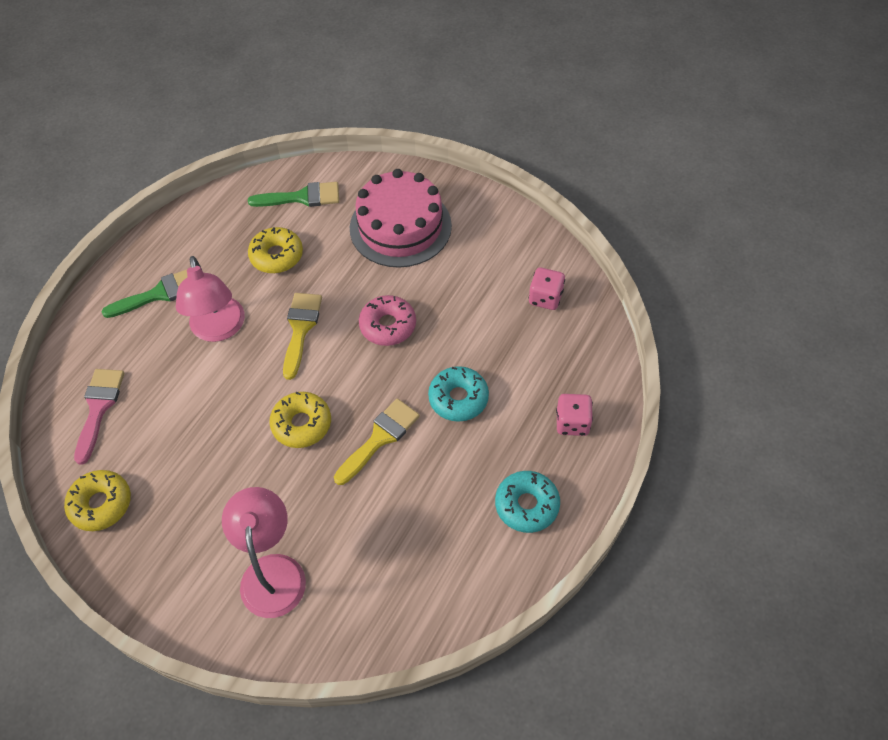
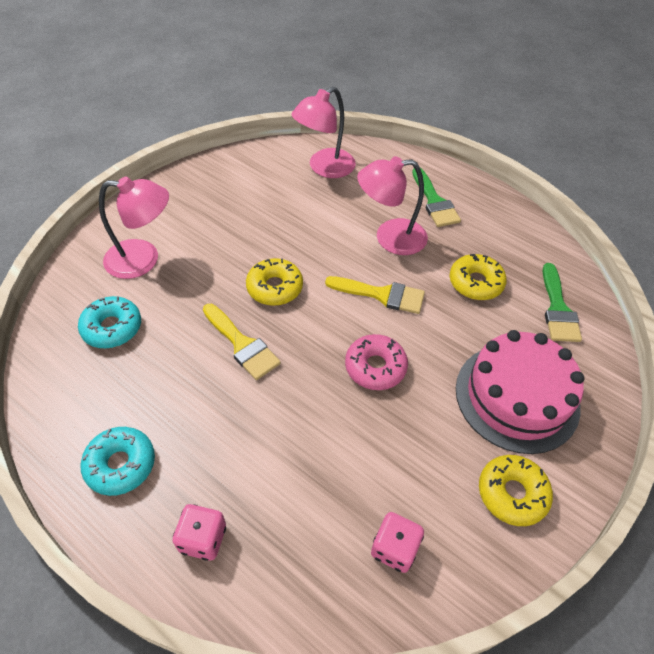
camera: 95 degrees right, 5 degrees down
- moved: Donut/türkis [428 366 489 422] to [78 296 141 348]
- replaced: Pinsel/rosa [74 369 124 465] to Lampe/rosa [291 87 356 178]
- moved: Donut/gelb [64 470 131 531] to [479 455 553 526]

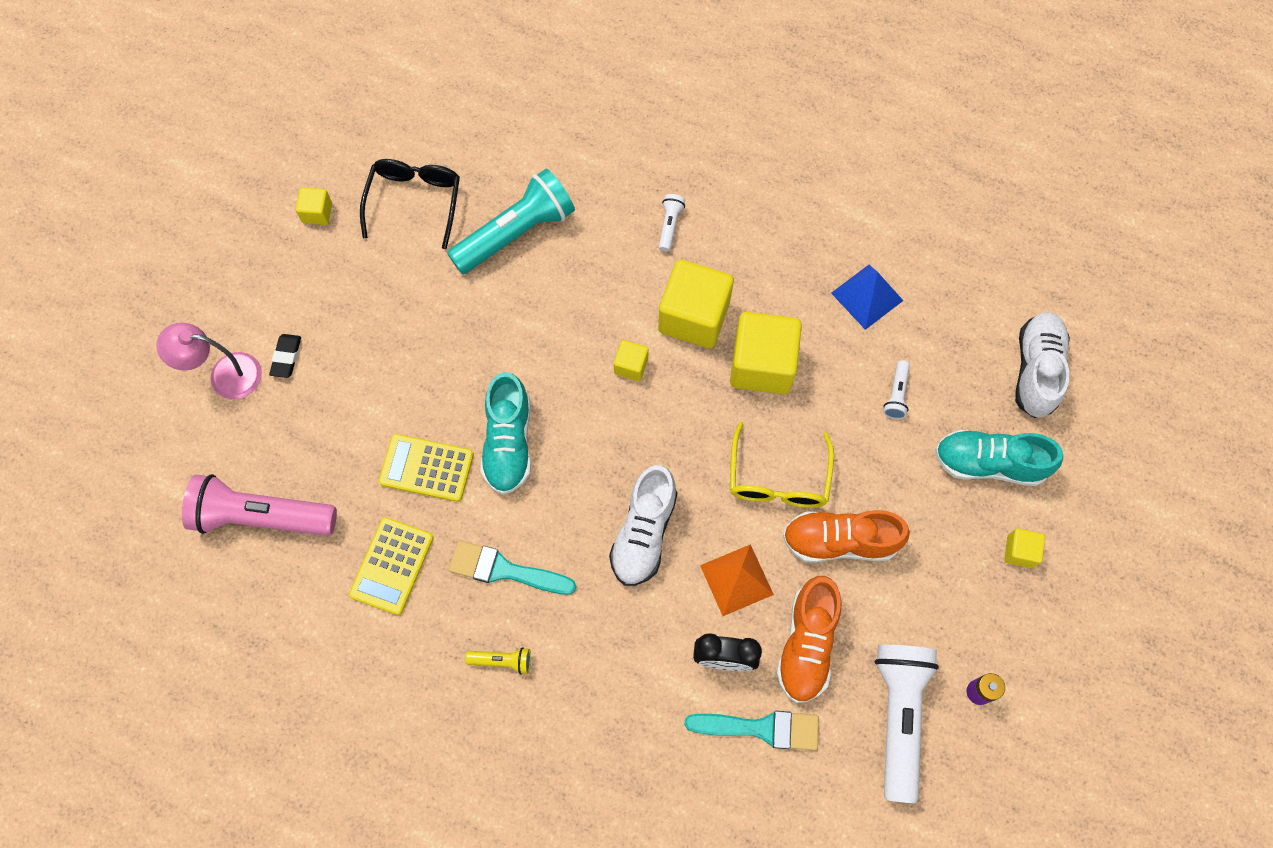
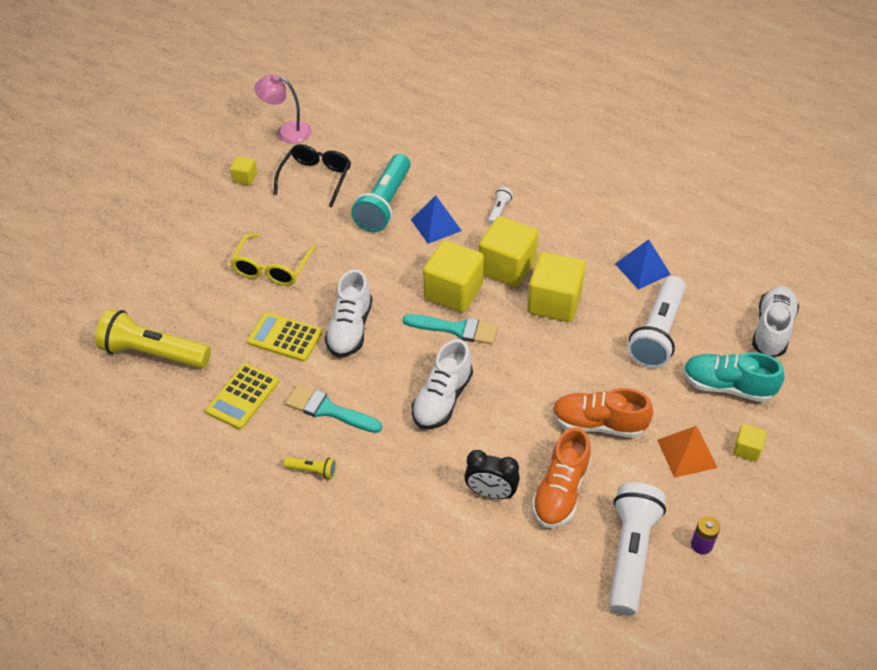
camera: 10 degrees right, 20 degrees down
- recoloured: Taschenlampe/rosa [182 474 337 536] to Taschenlampe/gelb [95 309 211 368]
- moved: Brille/gelb [730 422 834 508] to [230 233 317 286]
- moved: Lampe/rosa [156 323 262 399] to [254 74 312 143]
- recoloured: Schuh/türkis [480 372 531 495] to Schuh/weiß [325 269 372 358]
- turned: Taschenlampe/türkis [447 169 575 274] = [351 154 411 232] 135 degrees clockwise
- moved: Pinsel/türkis [685 711 819 750] to [403 314 498 344]
- added: Pyramide/blau [411 195 462 244]
- resized: Kubus/gelb [614 340 649 381] = [423 240 484 313] x2.11
- resized: Taschenlampe/weiß [883 360 910 419] = [627 276 686 368] x2.31
- moved: Pyramide/orange [700 544 774 616] to [657 426 717 478]
- removed: Radiergummi/schwarz [269 334 301 378]

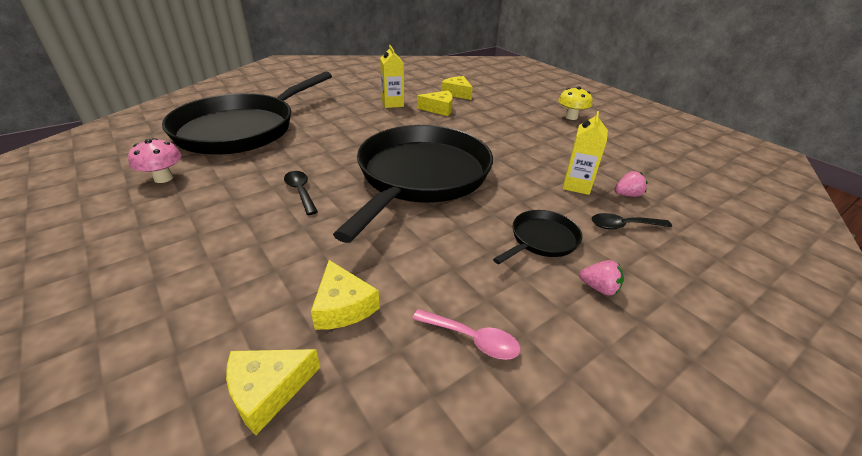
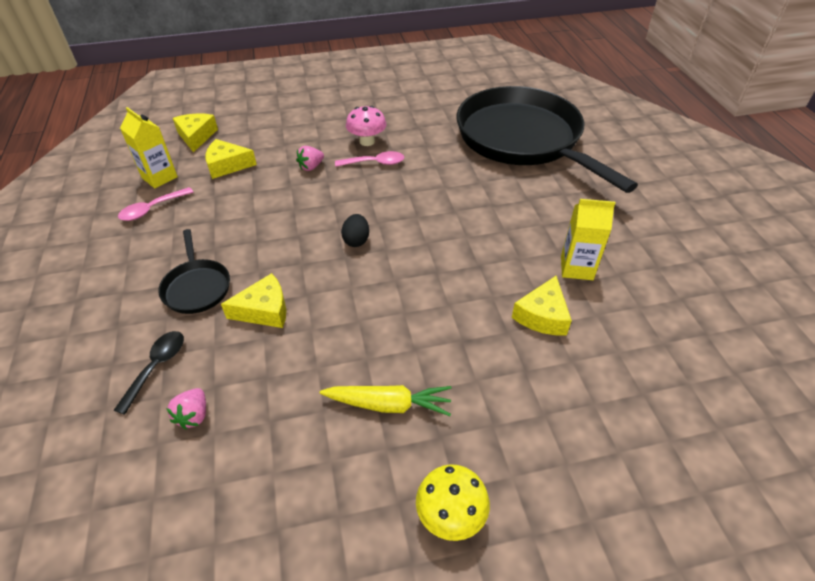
camera: 115 degrees right, 10 degrees up
- moved: Getränkekarton/gelb [562 111 608 195] to [120 107 178 189]
- moved: Käse/gelb [441 76 473 100] to [221 273 286 328]
- moved: Erdbeere/rosa [579 260 624 296] to [296 146 324 171]
- added: Karotte/gelb [320 385 452 416]
- recoloured: Löffel/schwarz [284 171 318 215] to Löffel/rosa [335 151 404 167]
- replaced: Pfanne/schwarz [333 125 493 243] to Ei/schwarz [341 214 369 247]
- moved: Pilz/rosa [128 138 181 183] to [346 106 386 146]

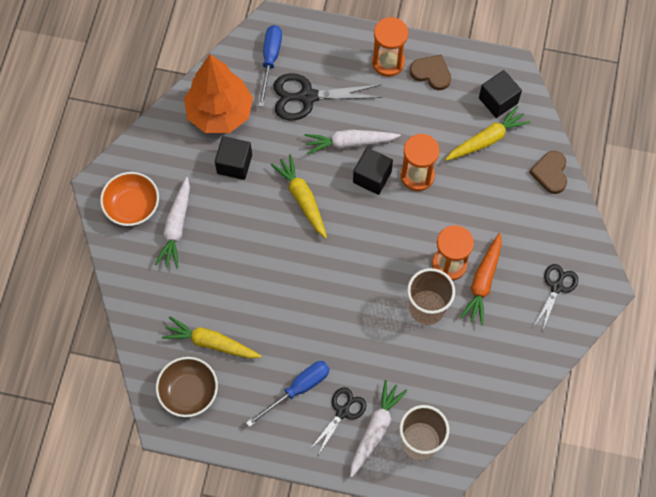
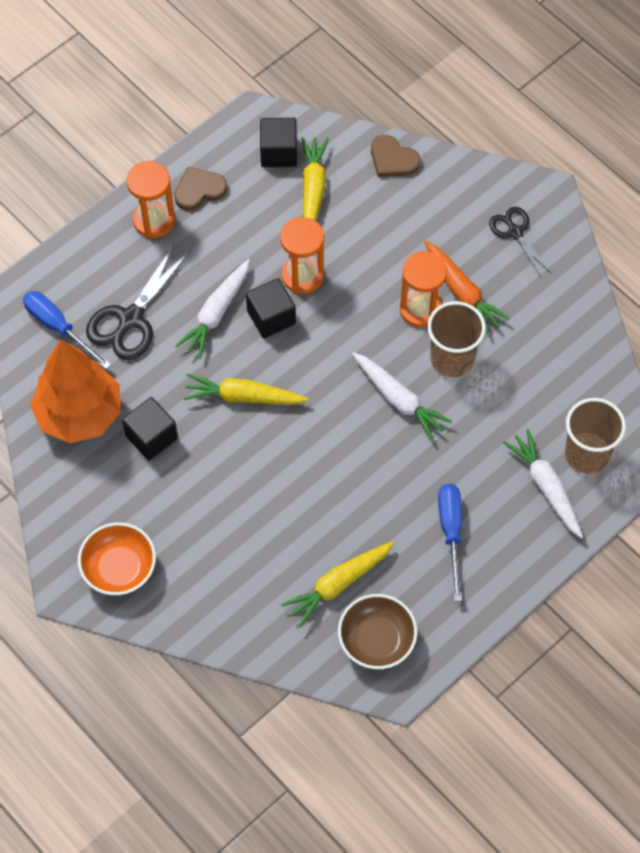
camera: 55 degrees left, 5 degrees down
- moved: Karotte/weiß [155 177 190 268] to [352 352 452 441]
- removed: Schere/schwarz [310 387 367 455]

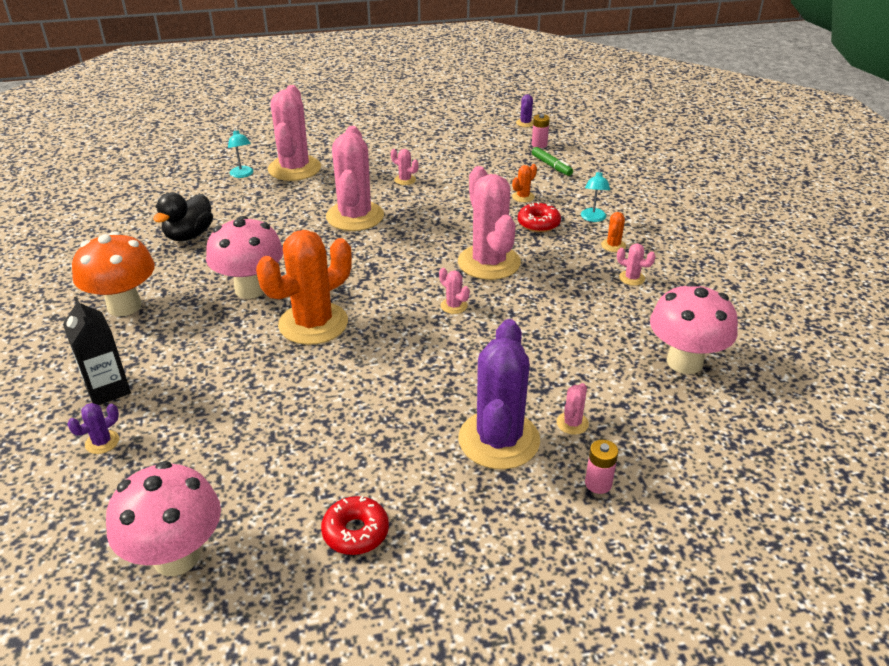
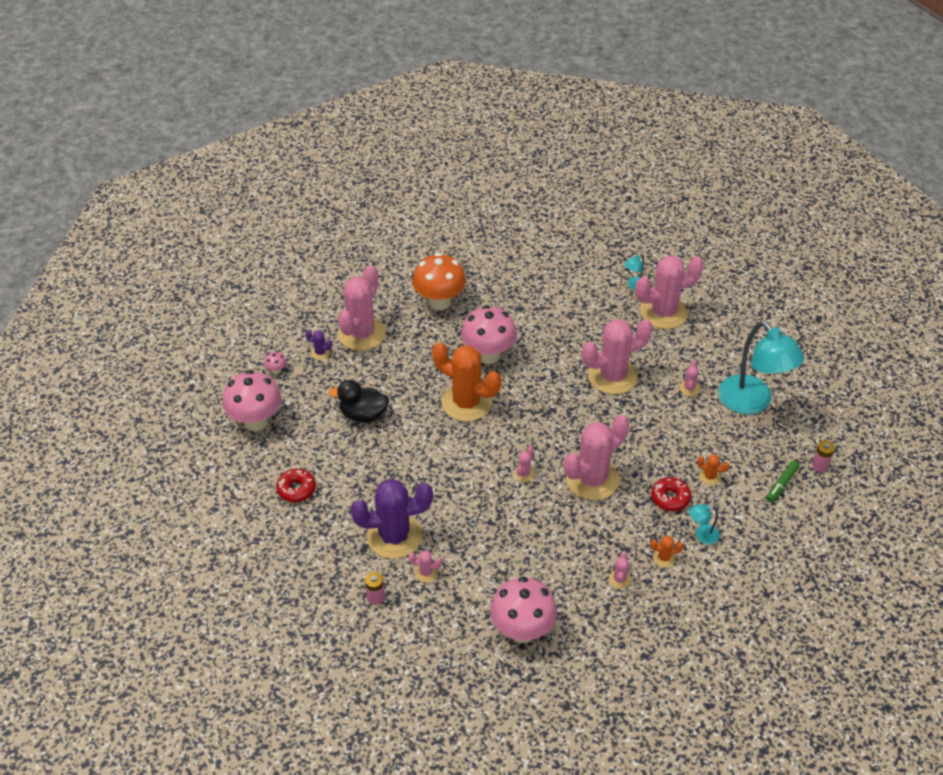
camera: 70 degrees right, 10 degrees up
- added: Pilz/rosa [264 351 287 375]
- moved: Ente/schwarz [153 192 213 241] to [329 380 389 423]
- replaced: Getränkekarton/schwarz [63 296 131 405] to Kaktus/rosa [337 265 386 351]
- added: Lampe/türkis [718 321 804 414]
- removed: Kaktus/lila [516 94 533 127]

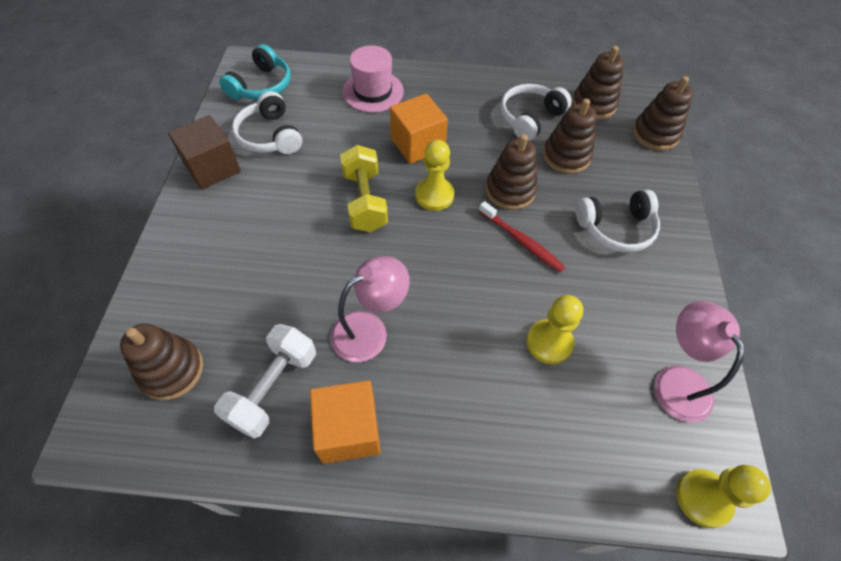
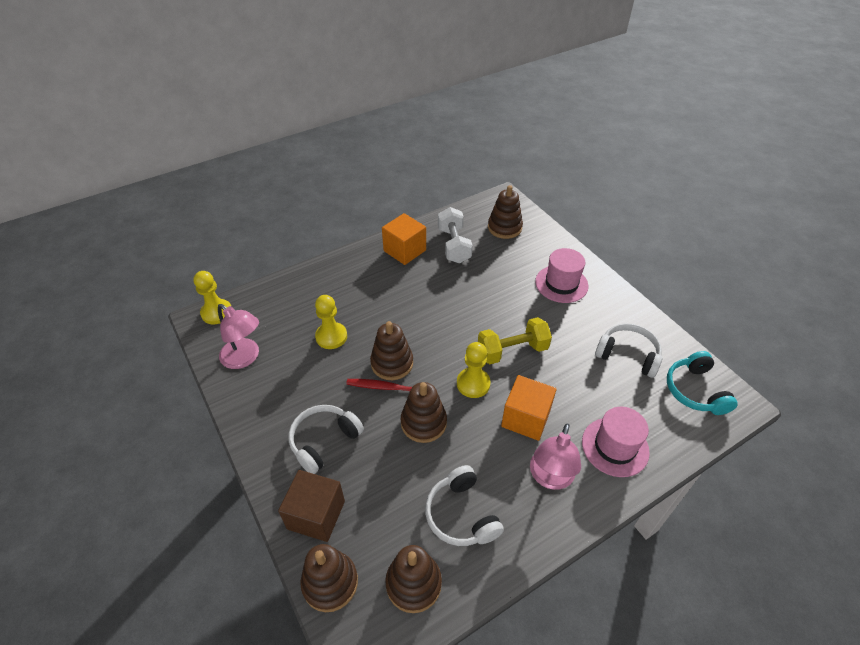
camera: 145 degrees right, 10 degrees down
- moved: Kubus/braun [168 115 241 189] to [278 470 345 542]
- moved: Stapelspielzeug/braun [543 99 597 174] to [370 321 413 380]
- turned: Kopfhörer/weiß [501 84 572 141] = [425 465 504 546] 150 degrees clockwise
- turned: Hantel/gelb [340 145 388 232] = [478 317 552 364] 60 degrees counterclockwise
- moved: Lampe/rosa [330 256 410 362] to [530 423 581 490]
- added: Hut/rosa [535 248 588 303]

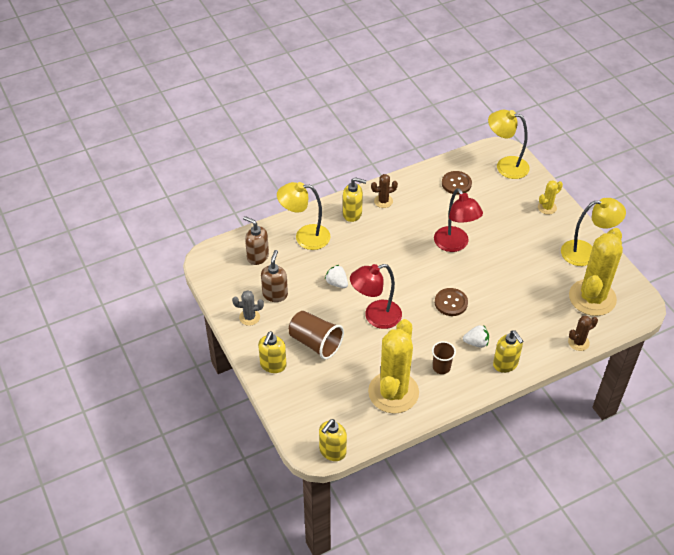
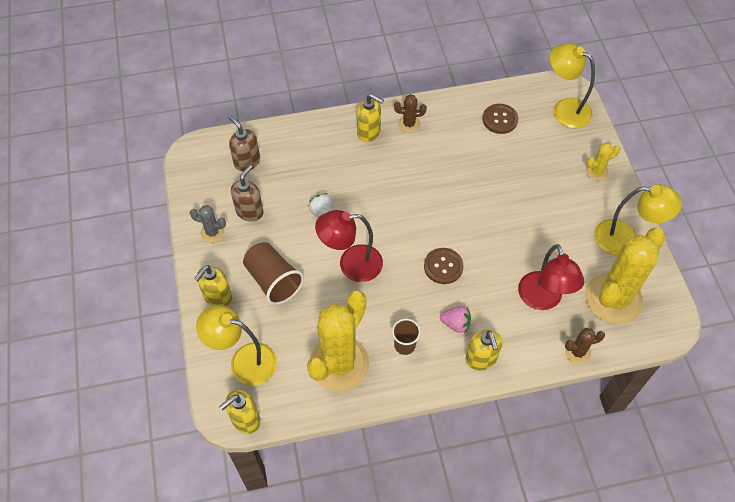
camera: 15 degrees right, 10 degrees up
- moved: Lampe/gelb [277 182 330 250] to [196 305 277 385]
- recoloured: Erdbeere/weiß [463 325 489 348] to Erdbeere/rosa [440 306 471 333]
- moved: Lampe/rot [434 188 483 252] to [518 244 584 310]

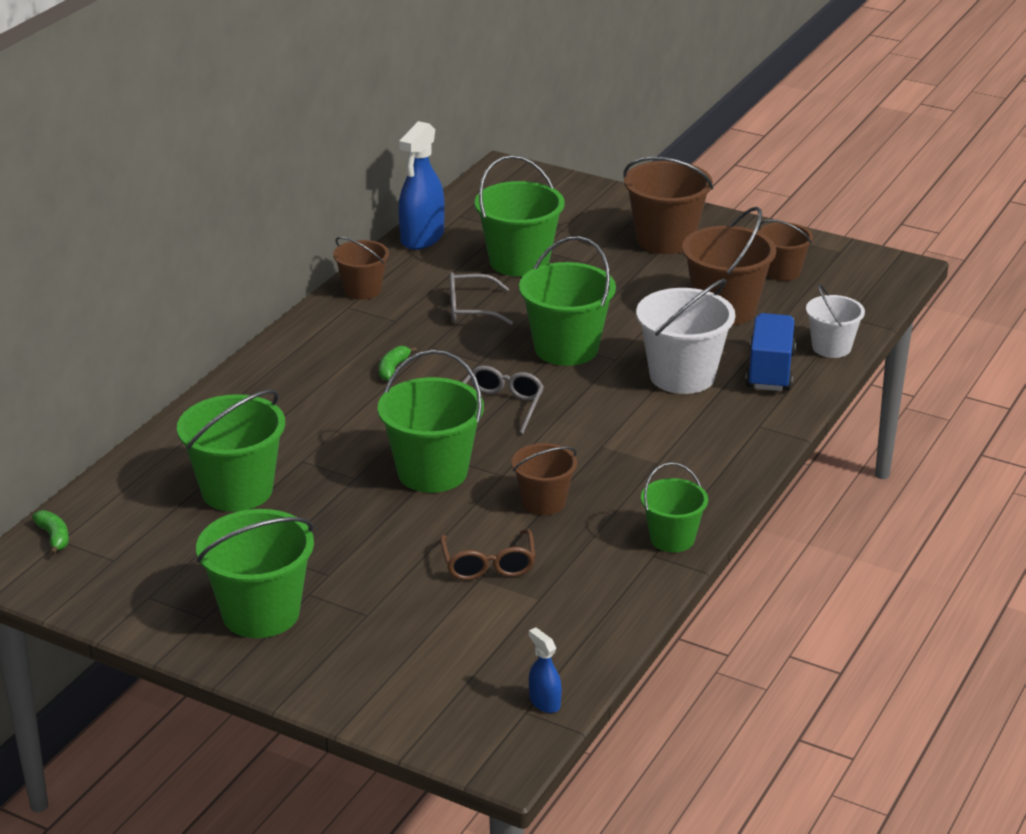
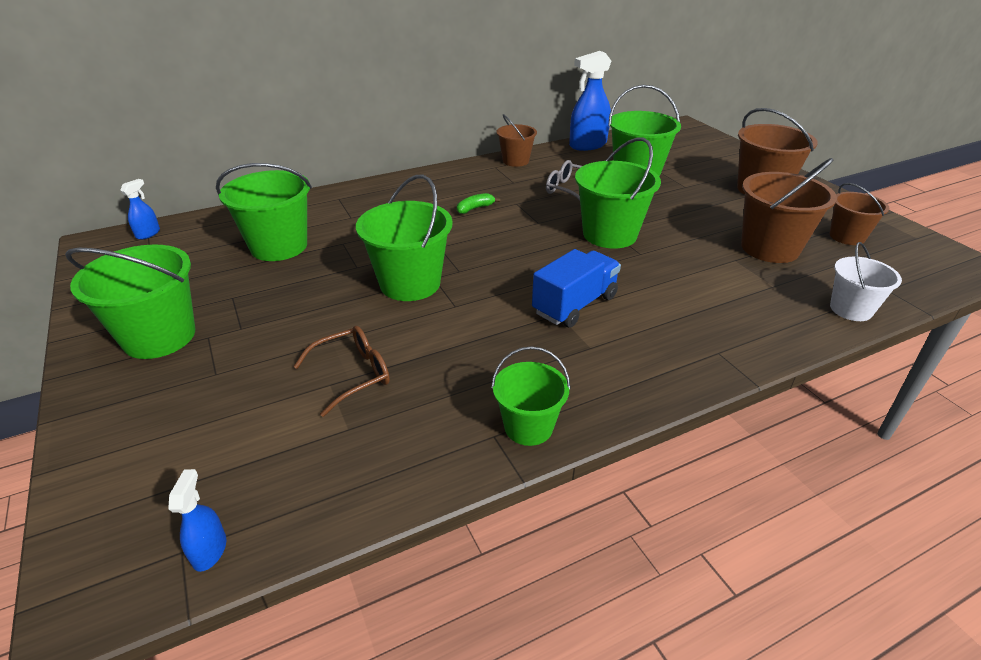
camera: 35 degrees right, 5 degrees up
- replaced: Banane/grün [32 510 69 555] to Sprühflasche/blau [120 179 160 240]
- turned: Brille/braun [440 529 535 580] = [293 325 390 417] 150 degrees counterclockwise
- moved: Lastwagen/blau [745 313 796 391] to [532 249 621 328]
- removed: Brille/grau [462 366 544 434]
- removed: Eimer/braun [511 443 577 515]
- removed: Eimer/weiß [636 279 735 394]

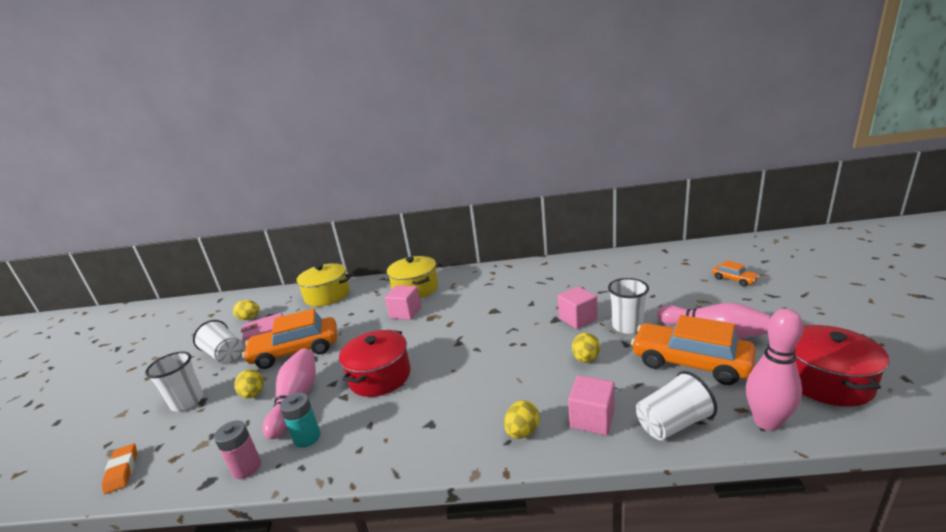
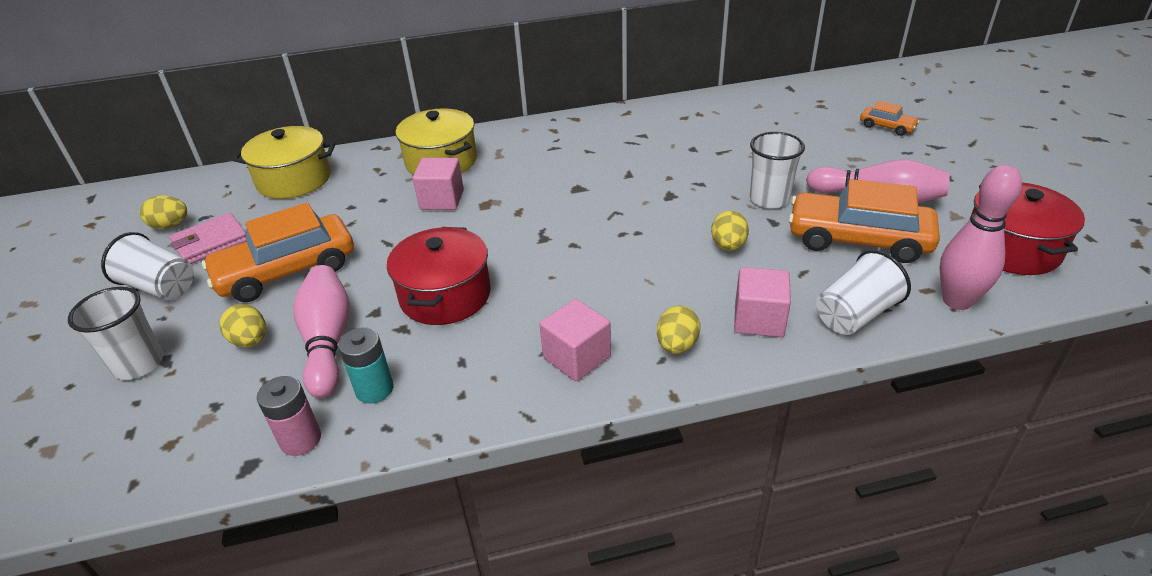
camera: 15 degrees left, 15 degrees up
- moved: Kubus/rosa [558 286 598 329] to [540 299 611 381]
- removed: Radiergummi/orange [101 443 137 494]

